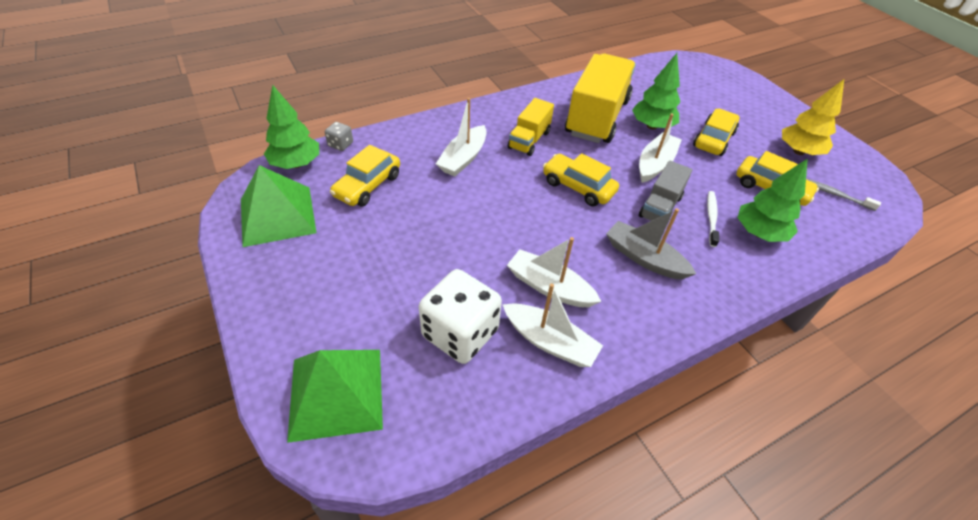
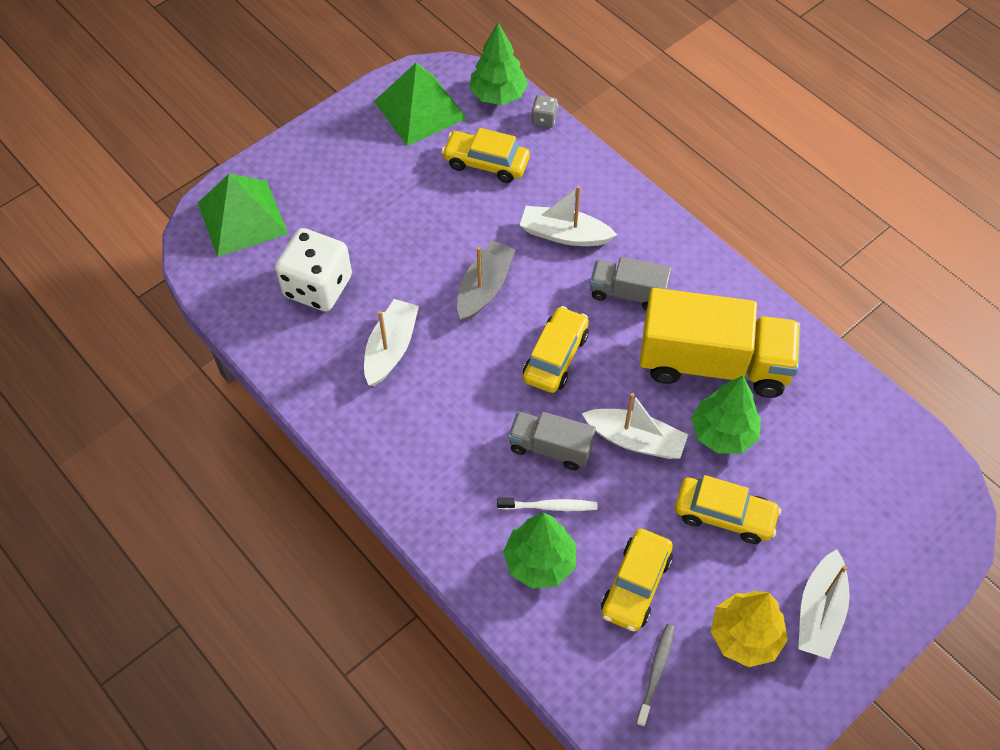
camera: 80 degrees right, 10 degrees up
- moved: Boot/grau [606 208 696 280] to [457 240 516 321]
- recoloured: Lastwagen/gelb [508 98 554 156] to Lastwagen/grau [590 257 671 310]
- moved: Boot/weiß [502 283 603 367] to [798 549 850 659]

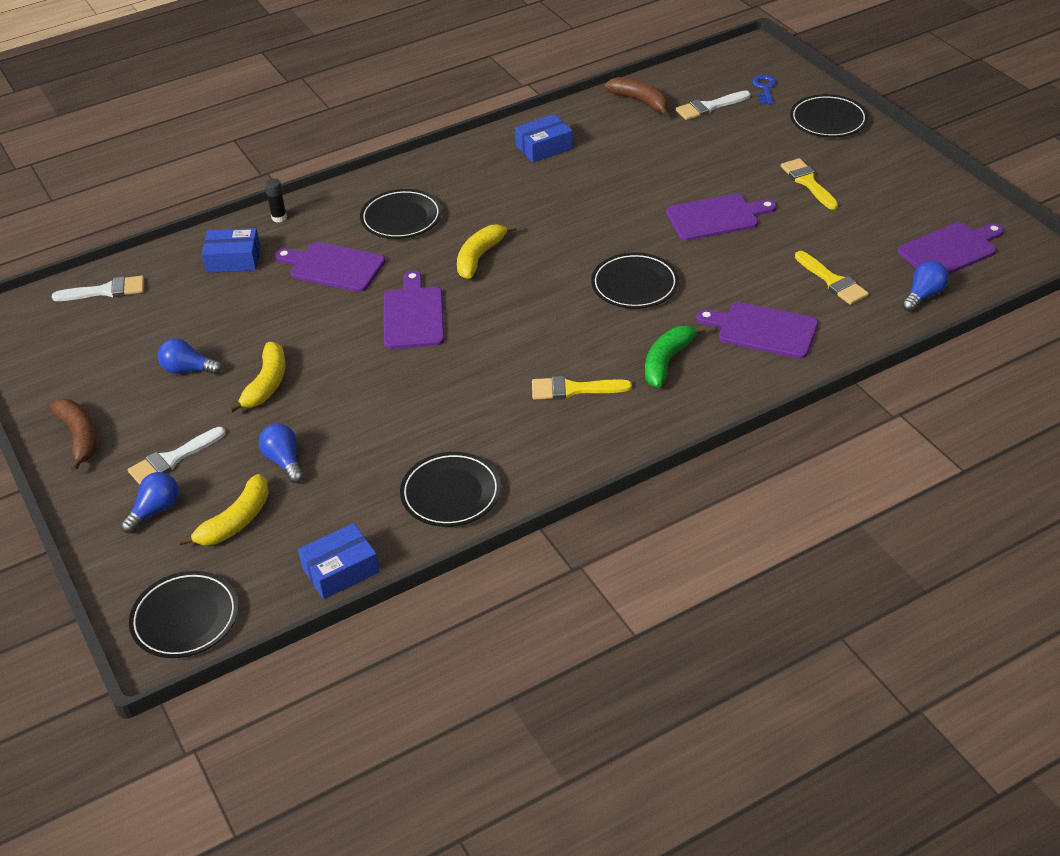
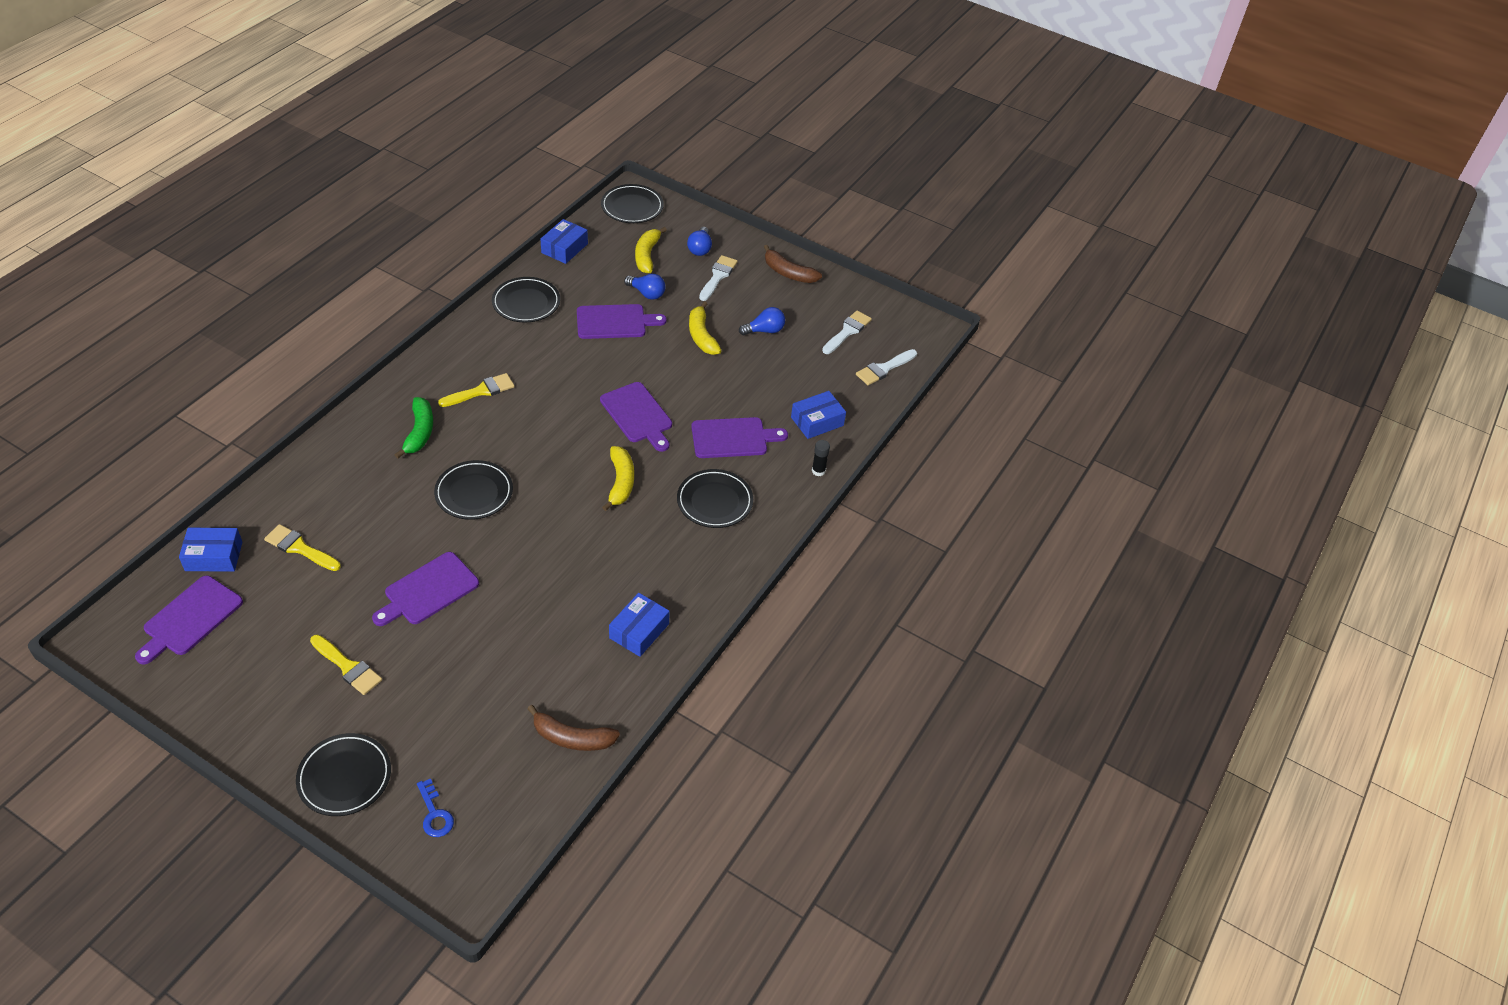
camera: 145 degrees right, 5 degrees up
- replaced: Glühbirne/blau [902 261 949 312] to Schachtel/blau [179 528 242 572]
- moved: Schneidebrett/lila [696 302 818 359] to [577 304 667 339]
- moved: Pinsel/weiß [676 91 751 120] to [822 311 872 354]

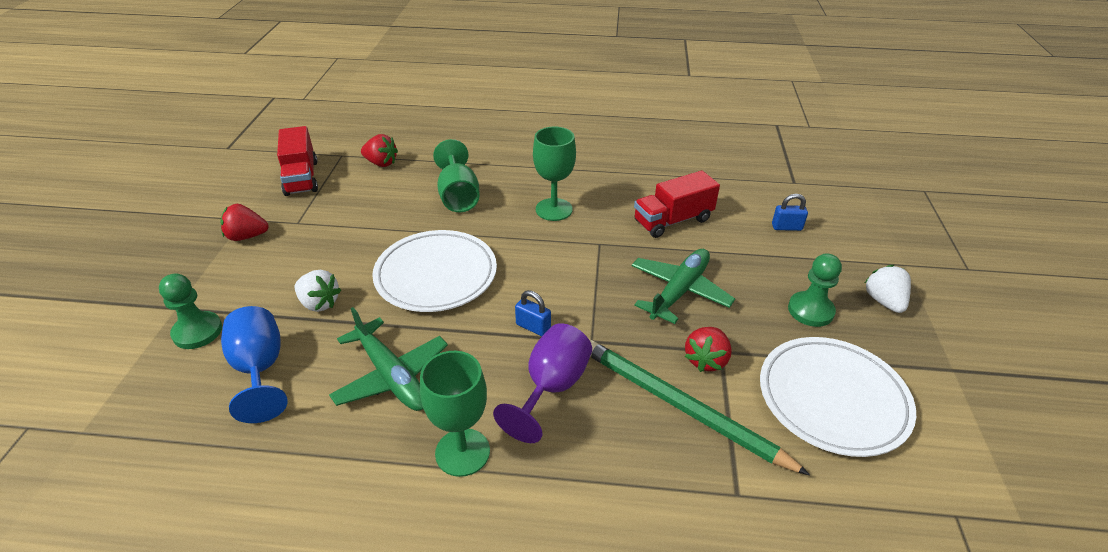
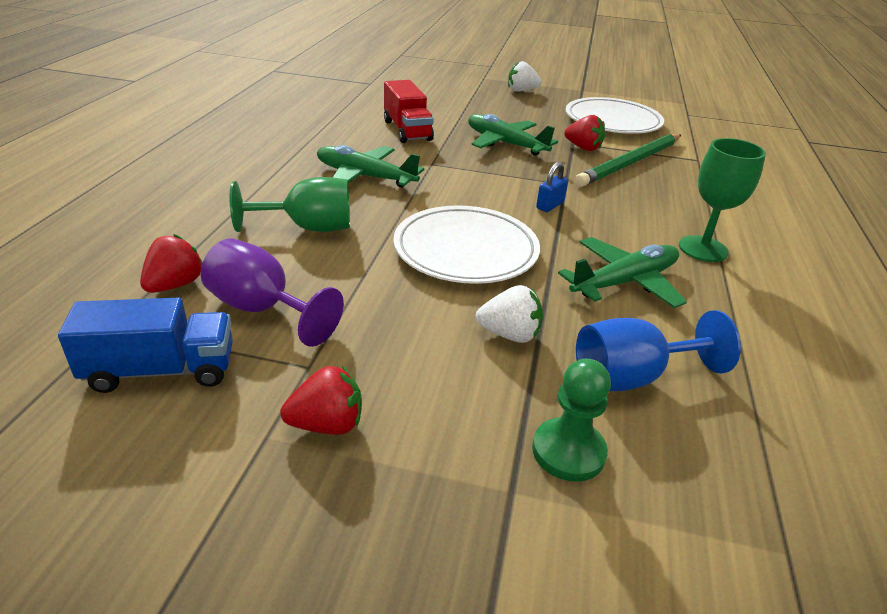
camera: 85 degrees left, 5 degrees down
- recoloured: Lastwagen/rot [277 126 318 196] to Lastwagen/blau [58 298 233 393]
- moved: Kelch/lila [493 323 592 443] to [201 239 344 347]
- turned: Erdbeere/rot [221 204 269 241] = [280 366 362 435] 105 degrees counterclockwise
- replaced: Kelch/grün [533 127 576 221] to Flugzeug/grün [317 145 424 188]
- turned: Erdbeere/weiß [295 270 341 312] = [476 285 543 343] 60 degrees clockwise
- removed: Vorhängeschloss/blau [772 194 808 231]
- removed: Bauer/grün [788 253 842 327]

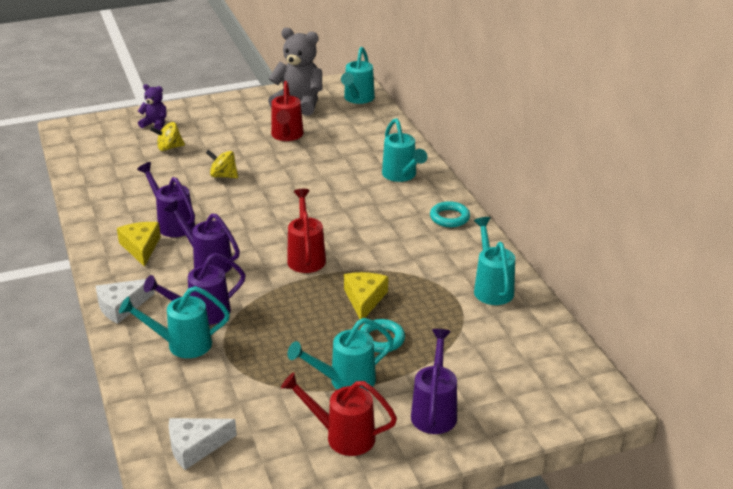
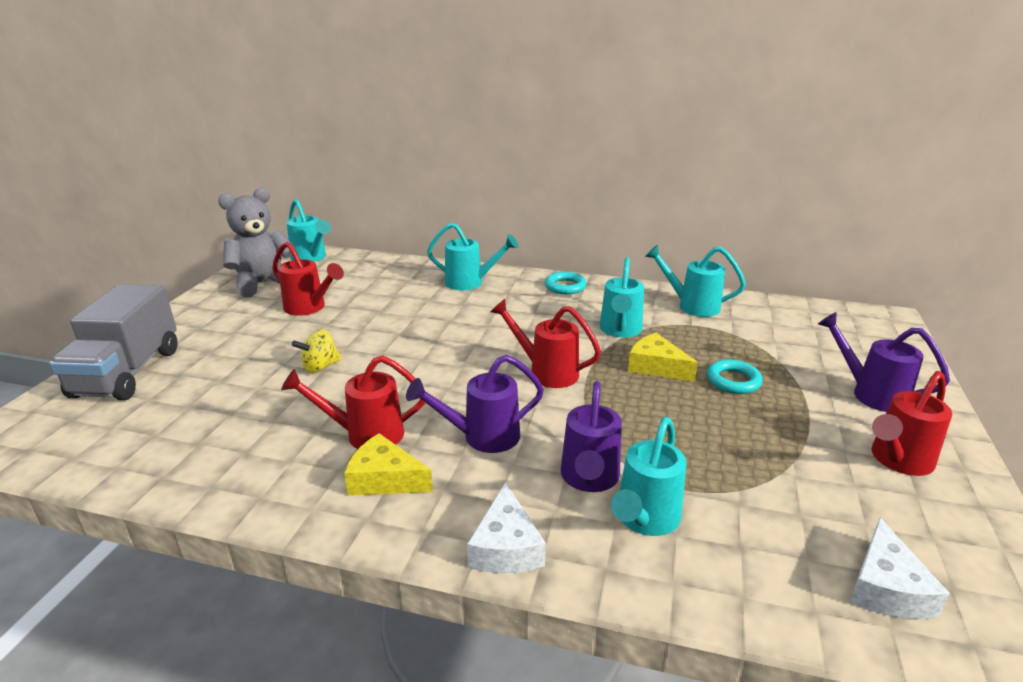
camera: 55 degrees left, 5 degrees down
- replaced: Teddybär/lila [138 84 166 130] to Lastwagen/grau [49 284 178 400]
- recoloured: Gießkanne/lila [137 162 195 237] to Gießkanne/rot [281 355 426 449]
- moved: Gießkanne/türkis [287 318 394 391] to [600 258 644 338]
- removed: Kreisel/gelb [150 122 185 151]

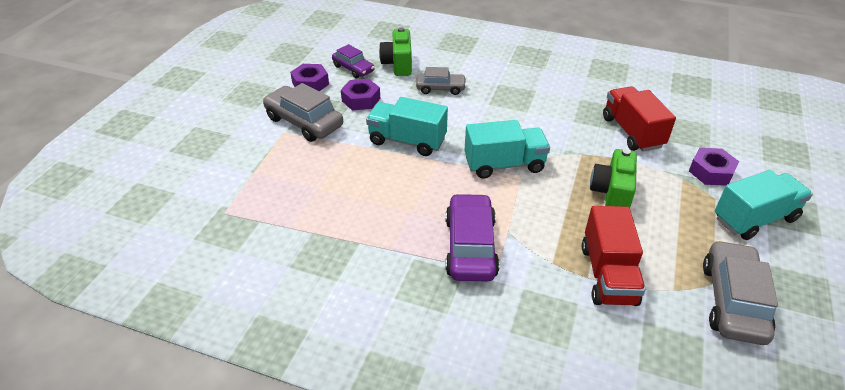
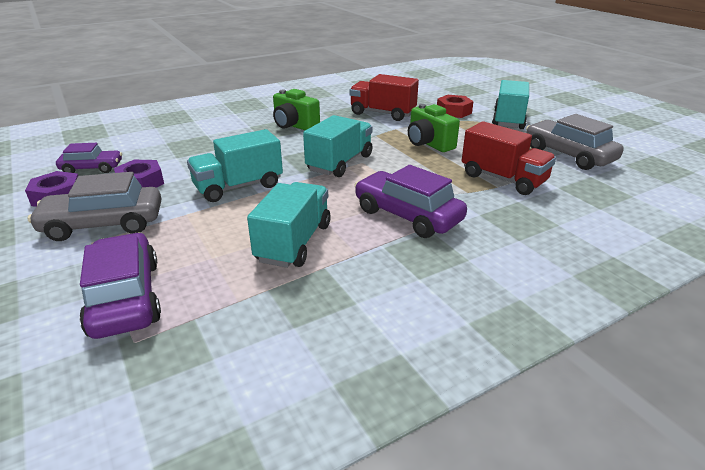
camera: 50 degrees left, 10 degrees down
- added: Auto/lila [79 233 161 339]
- added: Lastwagen/türkis [247 182 331 268]
- moved: Kamera/grün [379 27 412 76] to [273 89 320 130]
- recoloured: Sechskantmutter/lila [689 148 739 186] to Sechskantmutter/rot [437 95 474 118]
- removed: Auto/grau [416 67 466 95]

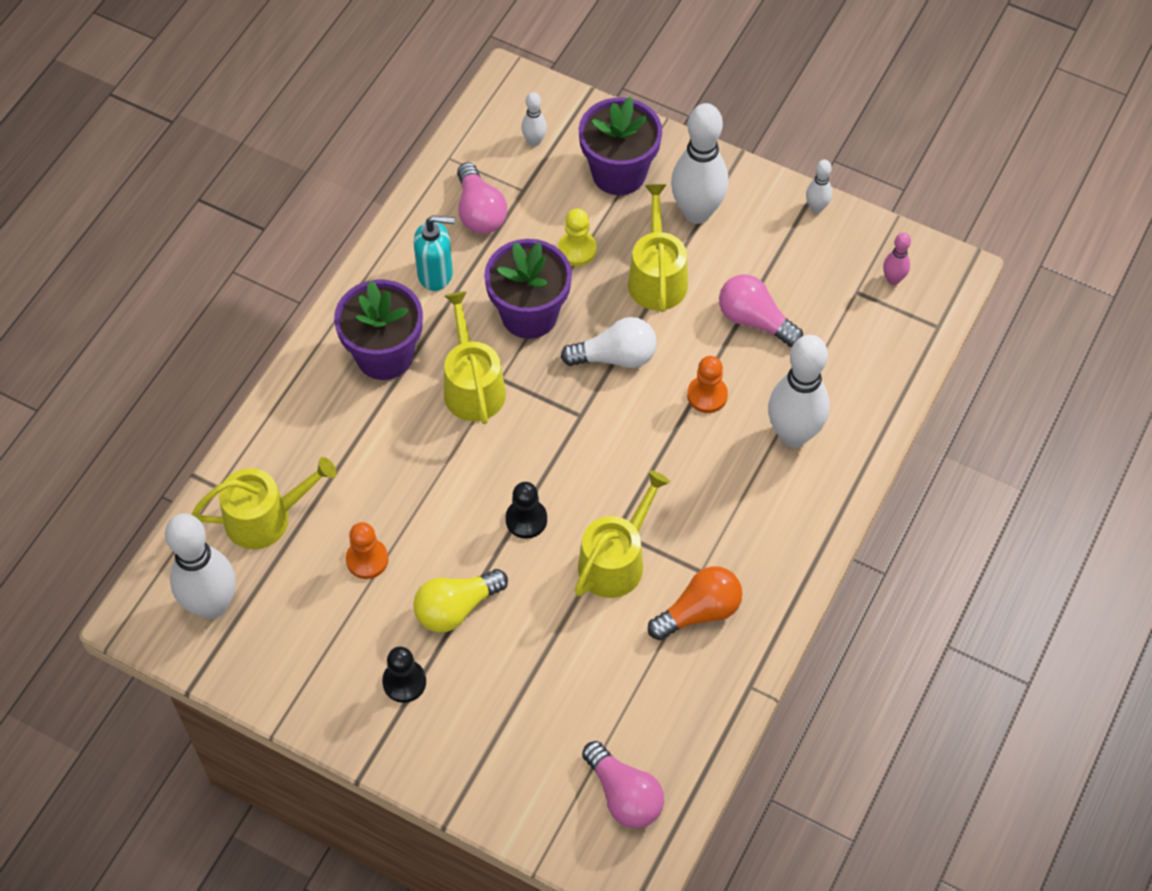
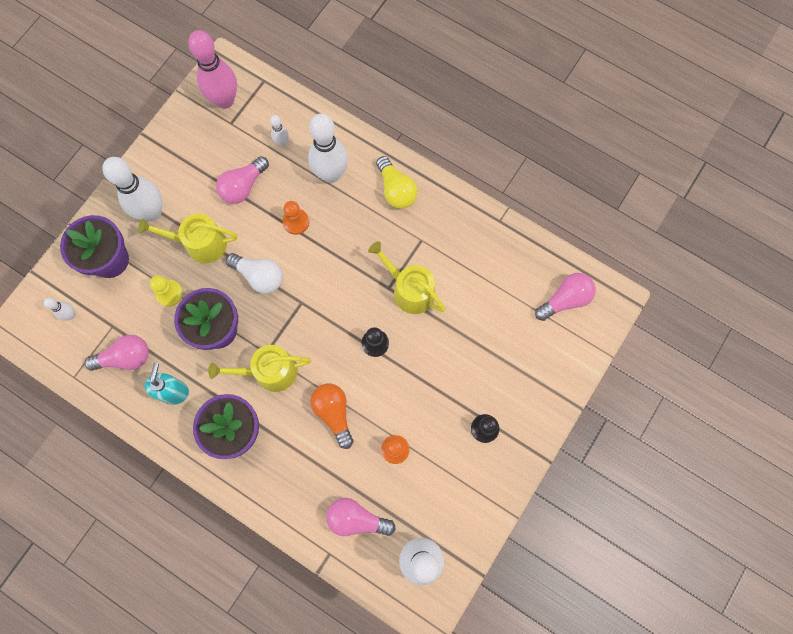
camera: 85 degrees left, 15 degrees up
- resized: Bowlingkegel/rosa [883 233 911 285] = [188 30 237 109] x2.18
- turned: Glühbirne/weiß [561 317 657 368] = [226 253 283 294] 120 degrees clockwise
- moved: Bowlingkegel/weiß [806 159 832 213] to [270 115 289 146]
- moved: Glühbirne/orange [648 566 742 640] to [310 384 354 449]
- replaced: Gießkanne/gelb [192 457 337 549] to Glühbirne/rosa [326 498 396 536]
- moved: Glühbirne/gelb [413 569 508 632] to [376 156 418 208]

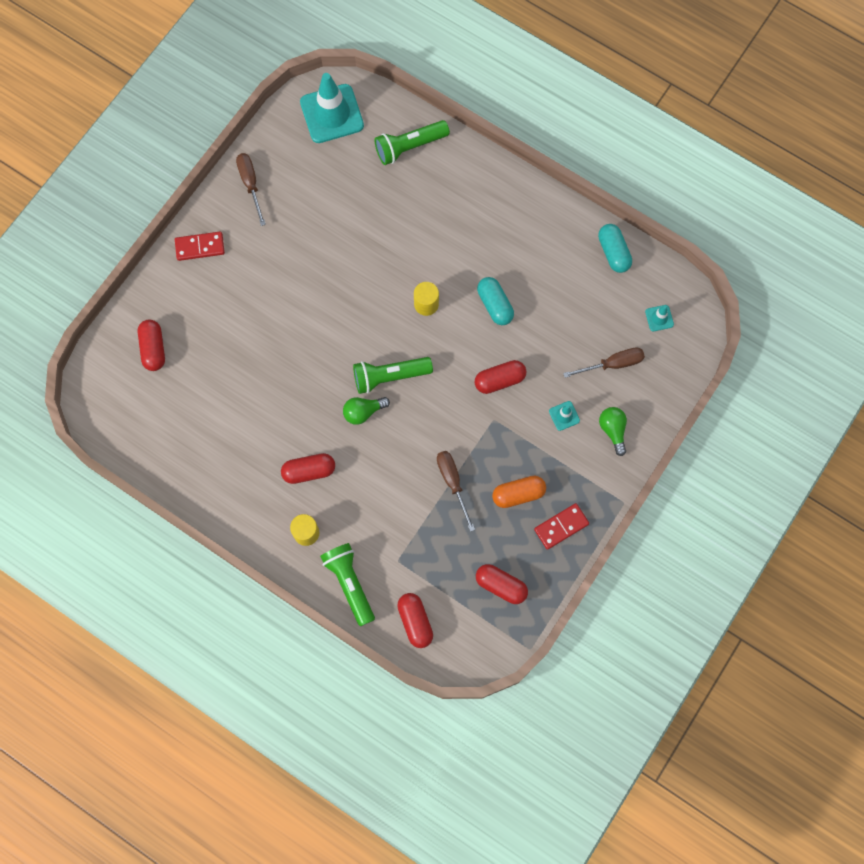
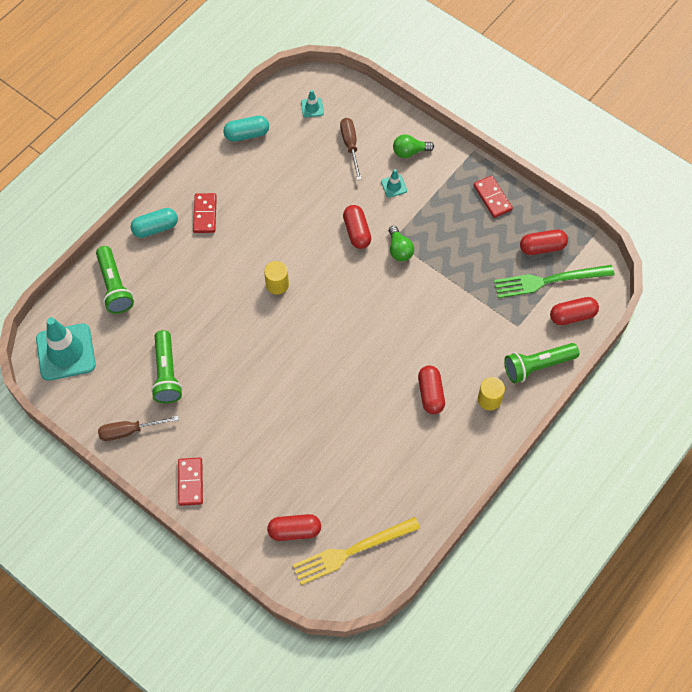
camera: 85 degrees left, 10 degrees down
- moved: Kapsel/türkis [477 277 514 325] to [131 208 178 238]
- moved: Taschenlampe/grün [353 357 433 394] to [151 330 183 403]
- added: Dominostein/rot [193 193 217 233]
- added: Gabel/gelb [293 517 420 585]
- moved: Glühbirne/grün [343 397 390 425] to [389 226 414 262]
- added: Gabel/grün [494 265 614 298]
- turned: Kapsel/rot [476 564 528 604] = [520 229 568 255] 45 degrees clockwise
- removed: Schraubenzieher/braun [437 451 475 532]
- removed: Kapsel/orange [492 476 546 508]

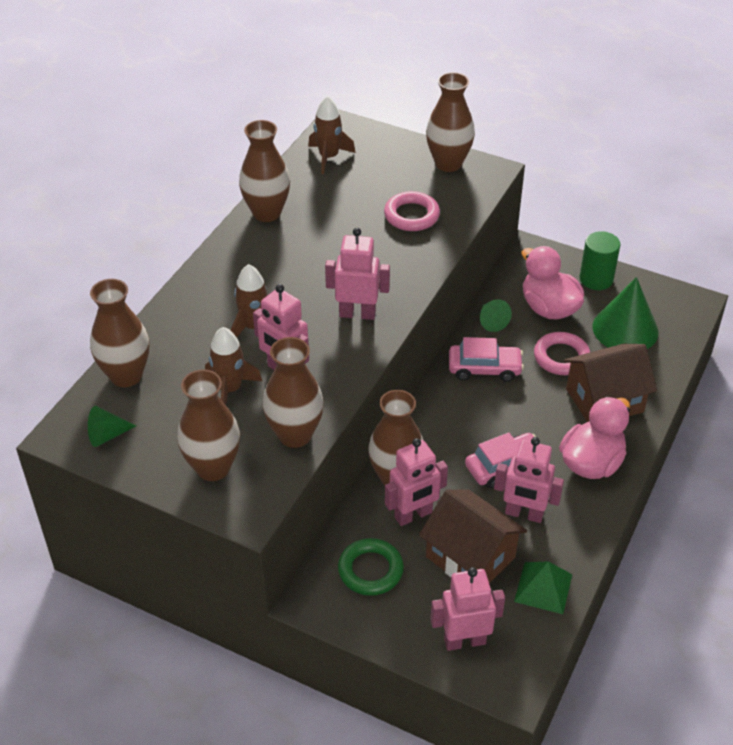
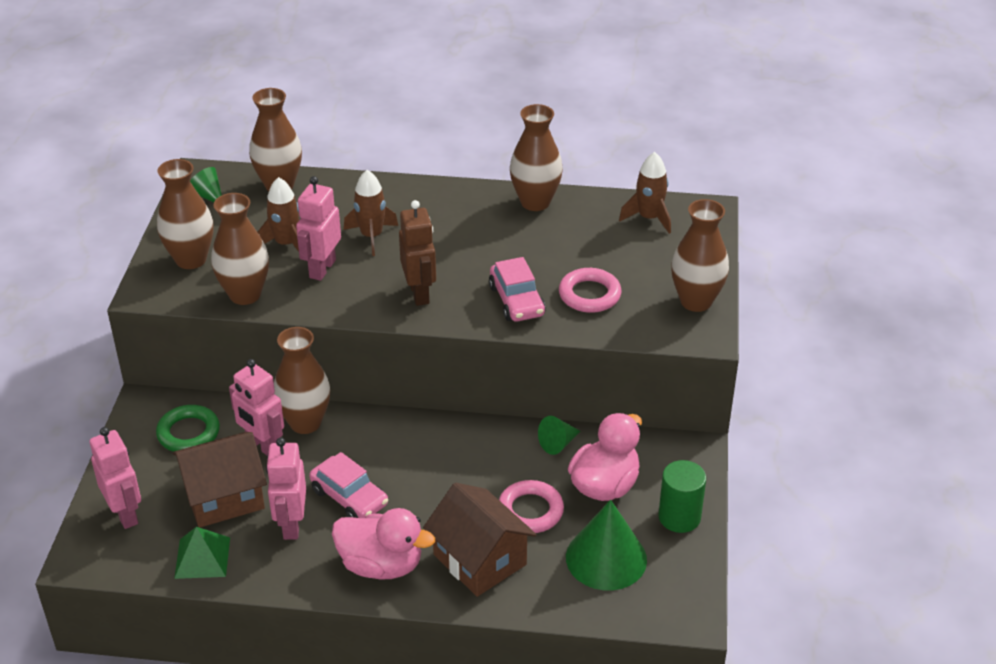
camera: 70 degrees right, 5 degrees down
- turned: Haus/braun [419 490 527 583] = [172 432 267 528] 45 degrees clockwise
- recoloured: Roboter/rosa [325 228 390 320] to Roboter/braun [399 200 436 306]
- moved: Auto/rosa [449 337 524 382] to [489 257 546 322]

